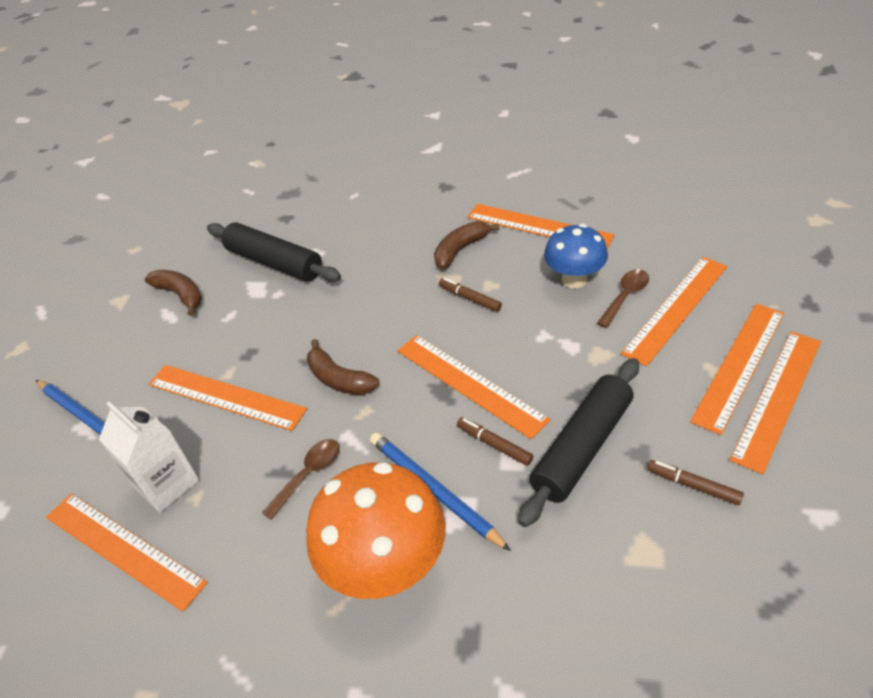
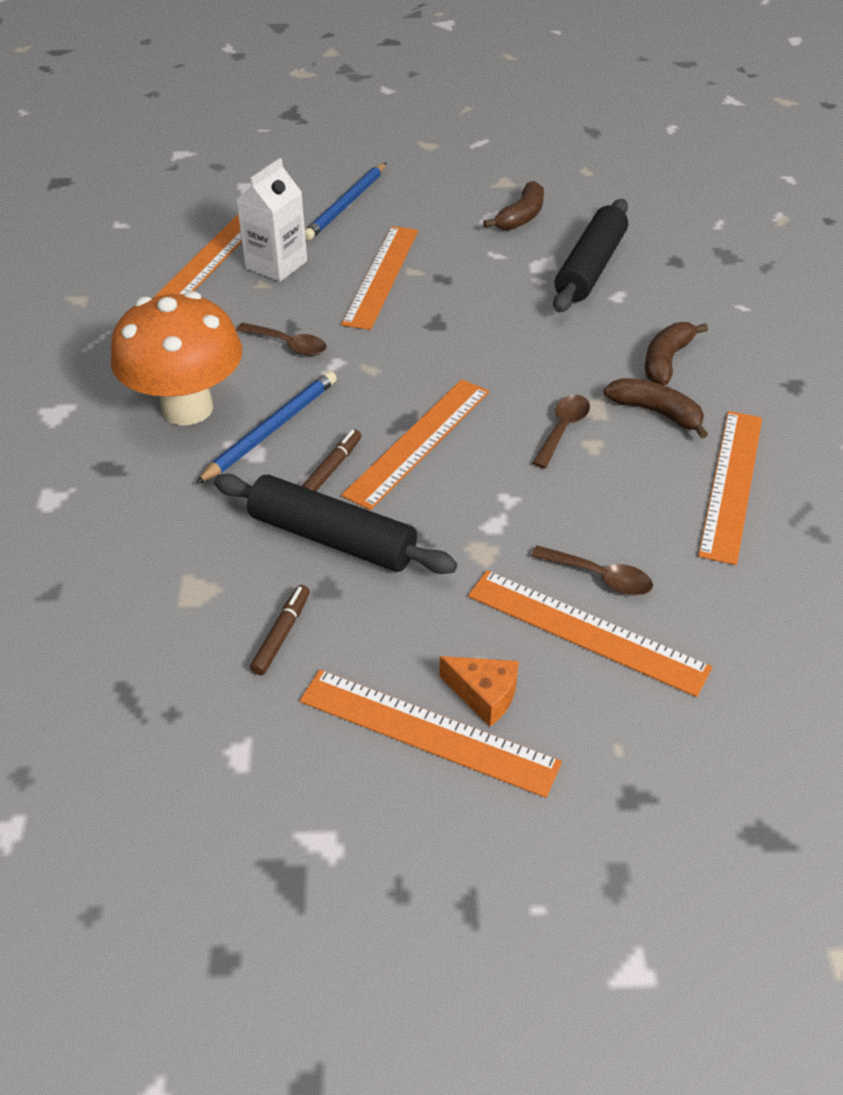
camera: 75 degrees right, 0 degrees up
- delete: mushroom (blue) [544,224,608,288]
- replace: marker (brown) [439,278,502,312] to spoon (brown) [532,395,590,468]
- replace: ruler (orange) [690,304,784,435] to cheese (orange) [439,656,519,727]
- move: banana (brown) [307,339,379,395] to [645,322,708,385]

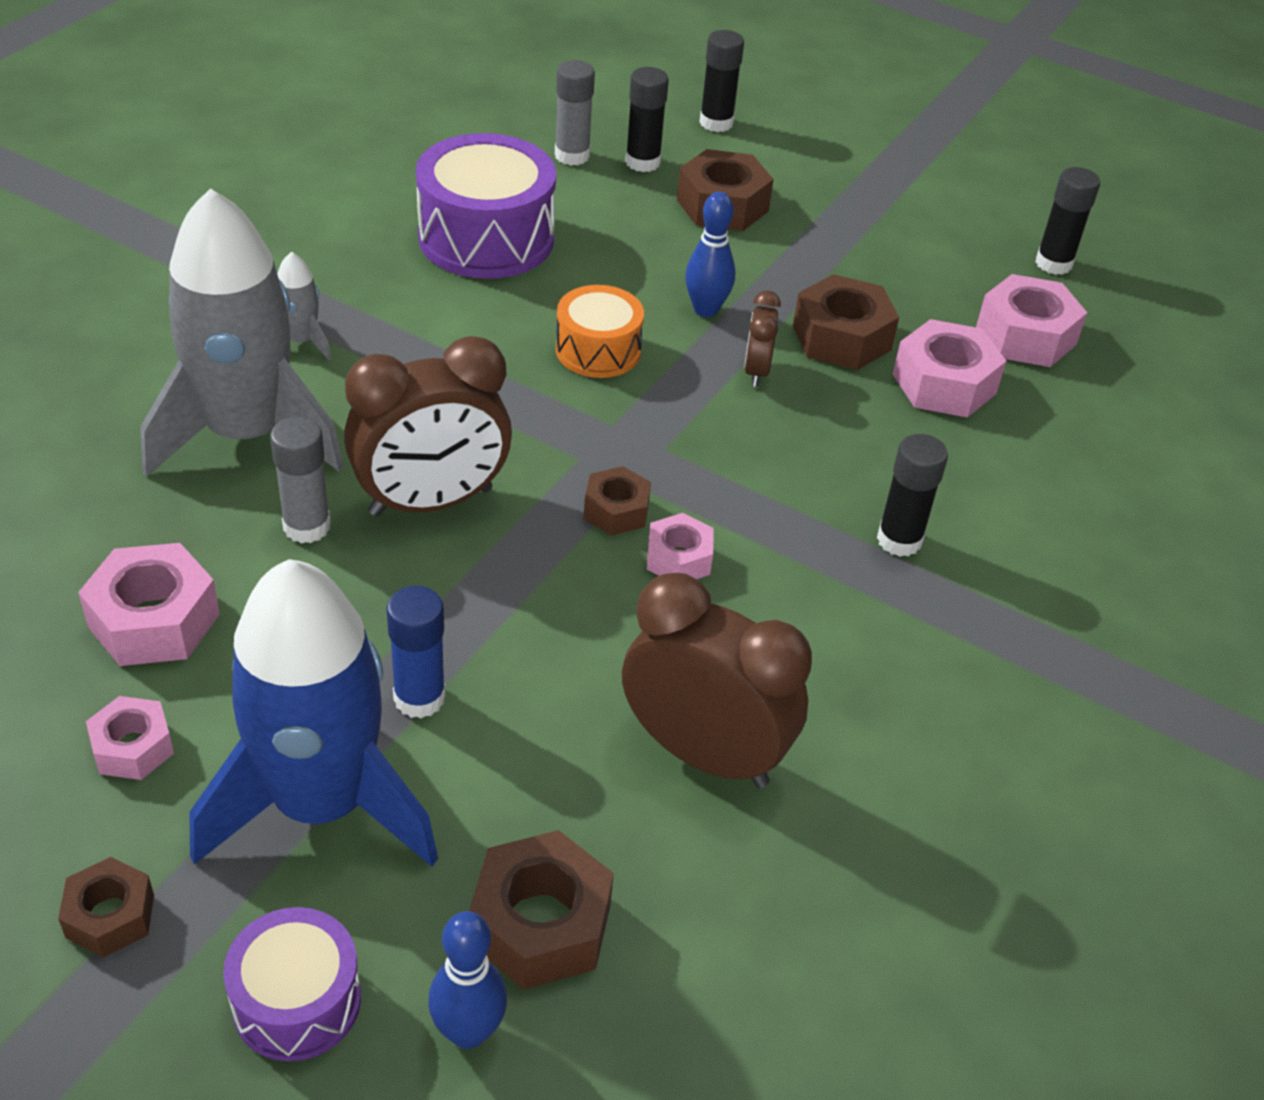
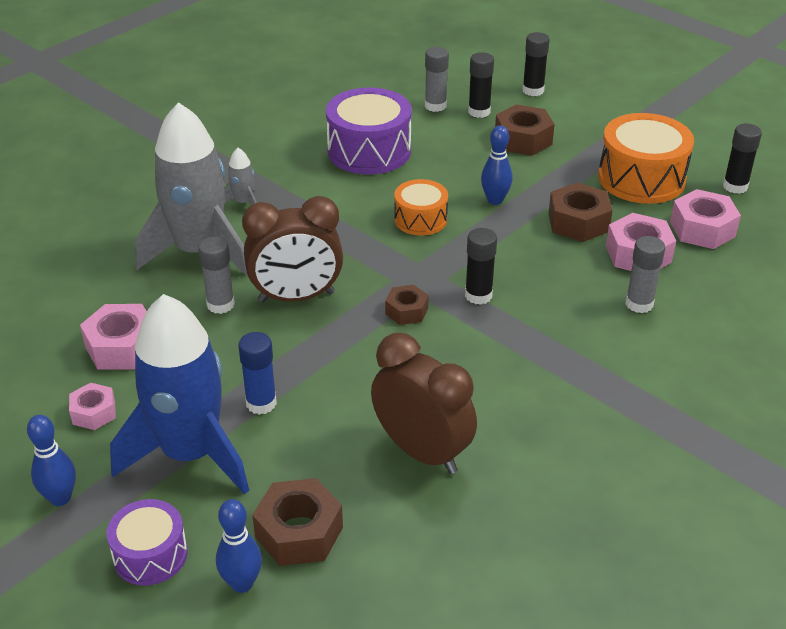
camera: 15 degrees right, 5 degrees down
- delete: clock (brown) [744,291,781,387]
- move: glue stick (black) [877,434,948,557] to [465,228,497,305]
- delete: nut (pink) [647,513,714,579]
- replace: nut (brown) [58,857,154,958] to bowling pin (blue) [27,415,76,506]
- insert: drum (orange) [598,113,694,204]
- insert: glue stick (grey) [626,236,665,313]

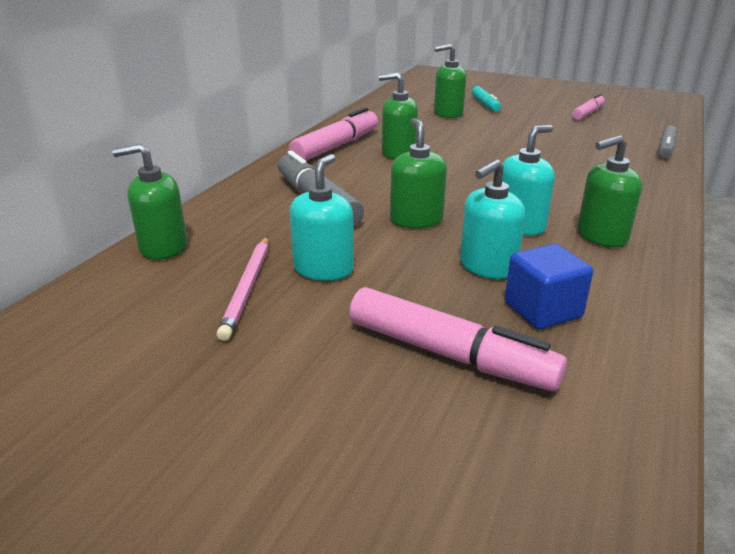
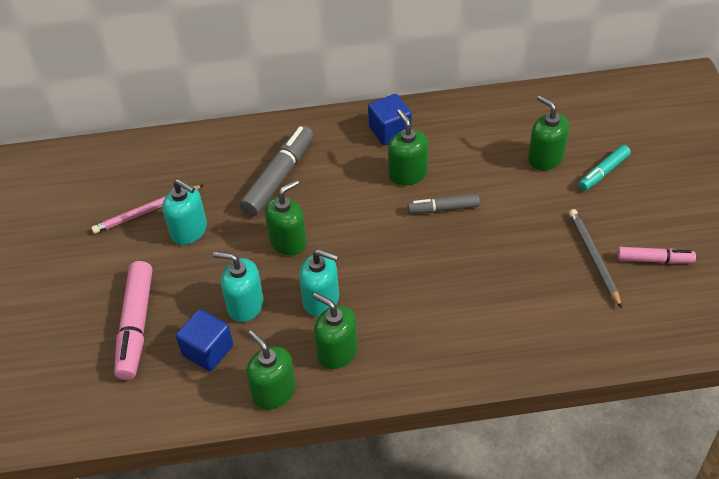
camera: 60 degrees right, 20 degrees up
- replace: marker (pink) [289,107,378,161] to cube (blue) [368,94,412,145]
- move: marker (grey) [659,125,677,158] to [407,194,480,214]
- move: soap dispenser (green) [112,144,187,260] to [246,330,296,409]
- rotate: soap dispenser (turquoise) [290,154,354,281] = [163,179,207,245] 45 degrees clockwise
- insert: pencil (grey) [569,209,622,308]

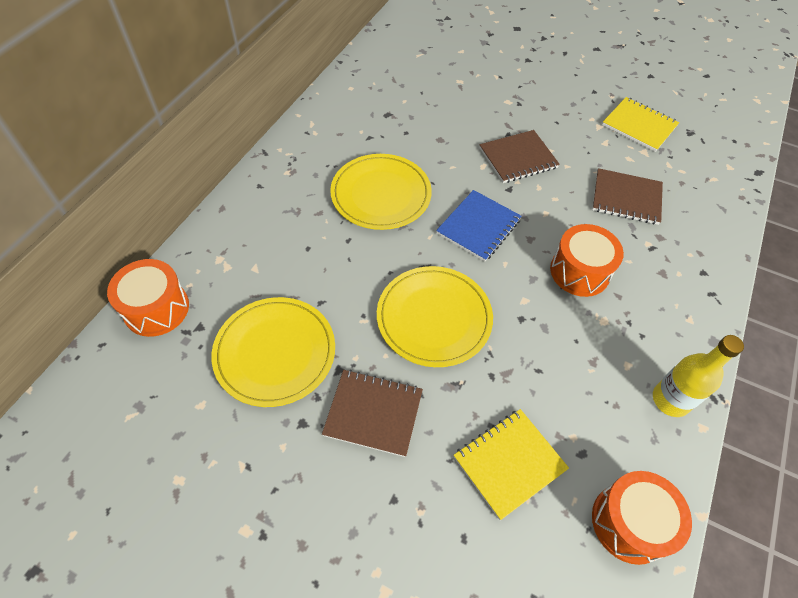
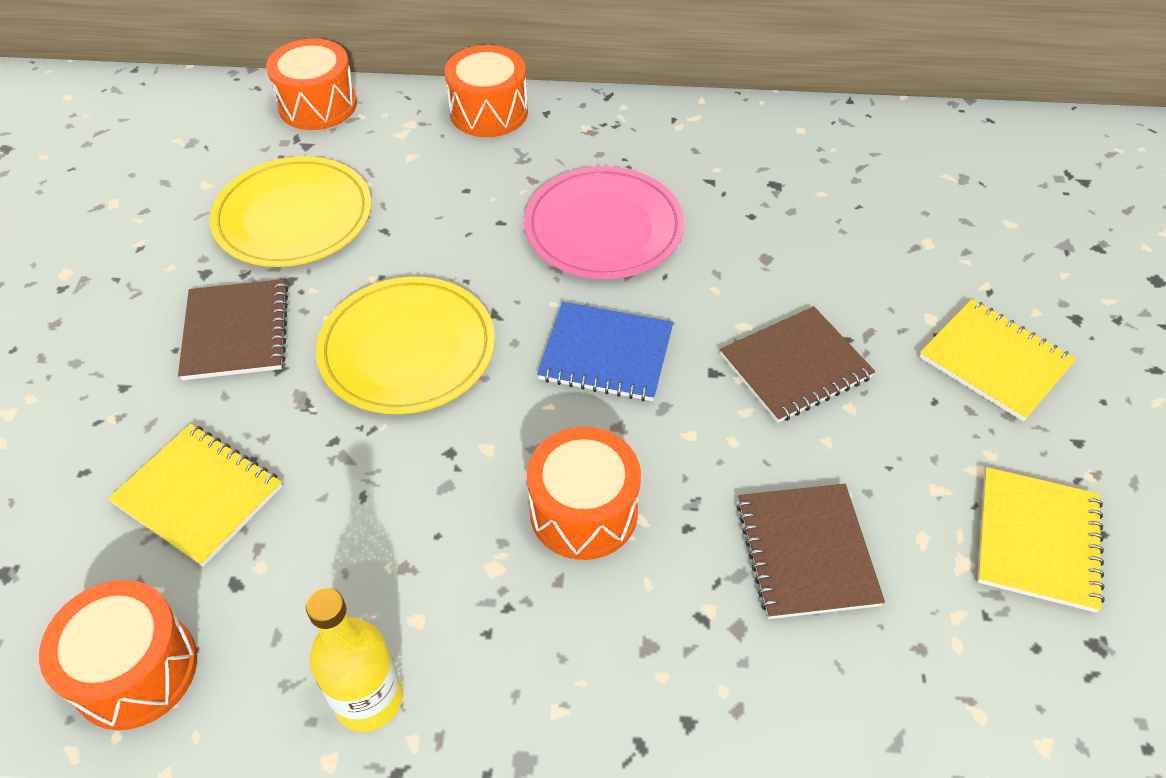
camera: 70 degrees right, 5 degrees down
- rotate: notebook (brown) [480,130,560,183] = [720,306,875,423] 75 degrees counterclockwise
- recolor: plate (yellow) [330,154,432,230] to plate (pink) [524,166,685,279]
- insert: drum (orange) [445,45,528,137]
- insert: notebook (yellow) [919,299,1076,422]

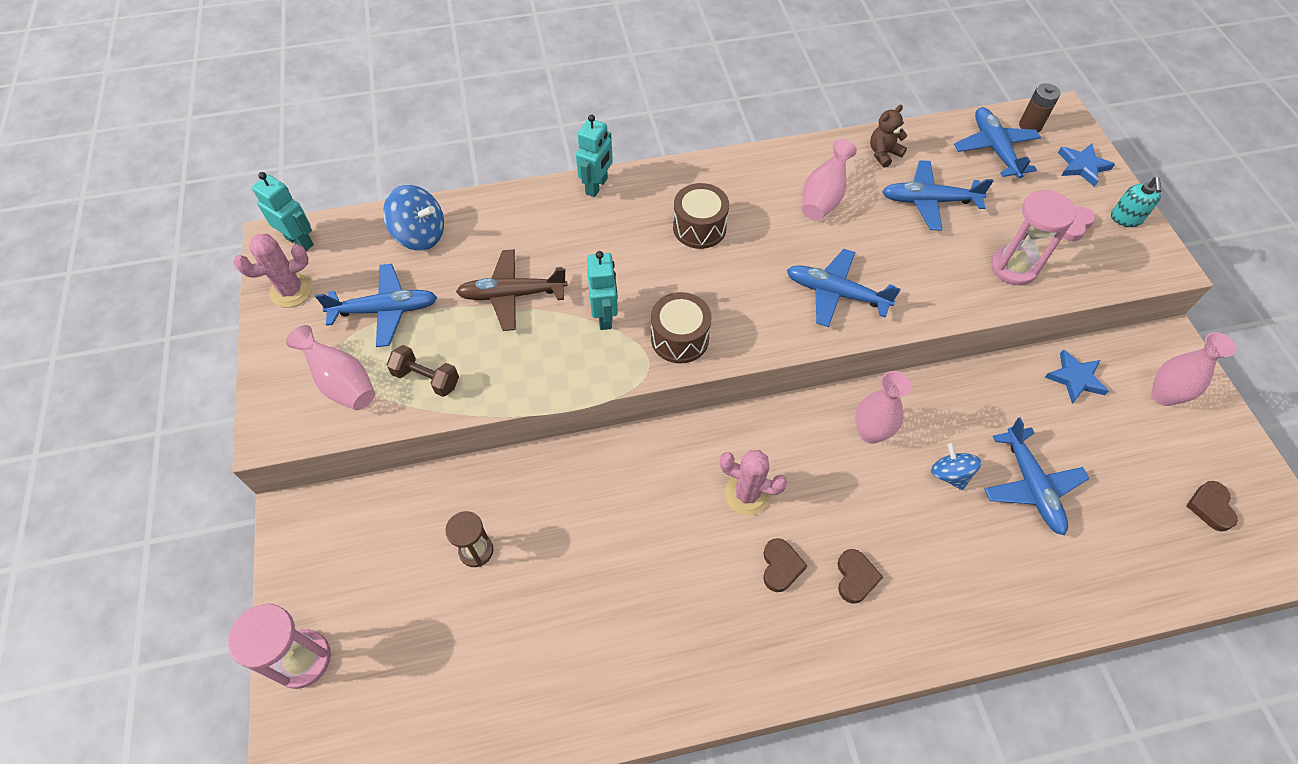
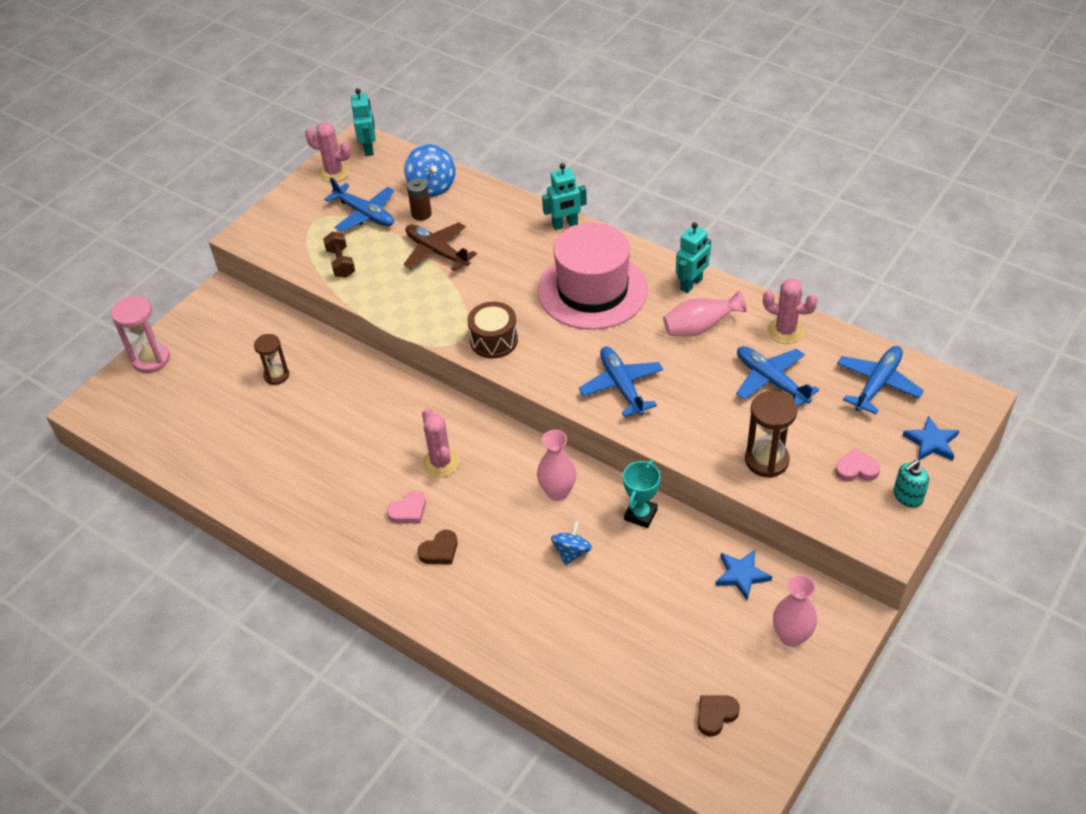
camera: 50 degrees right, 10 degrees down
- move: battery (brown) [1019,83,1060,133] to [407,178,432,221]
- replace: teddy bear (brown) [870,105,907,168] to cactus (pink) [763,279,818,344]
- replace: drum (brown) [673,183,729,249] to hat (pink) [538,222,648,330]
- recolor: hourglass (pink) [991,189,1076,285] to hourglass (brown) [745,391,797,478]
- move: robot (turquoise) [587,251,618,330] to [676,222,711,293]
- delete: vase (pink) [286,325,375,410]
- delete: plane (blue) [985,418,1089,535]
- recolor: heart (brown) [763,538,808,592] to heart (pink) [387,490,426,523]
- insert: trophy (turquoise) [623,460,661,528]

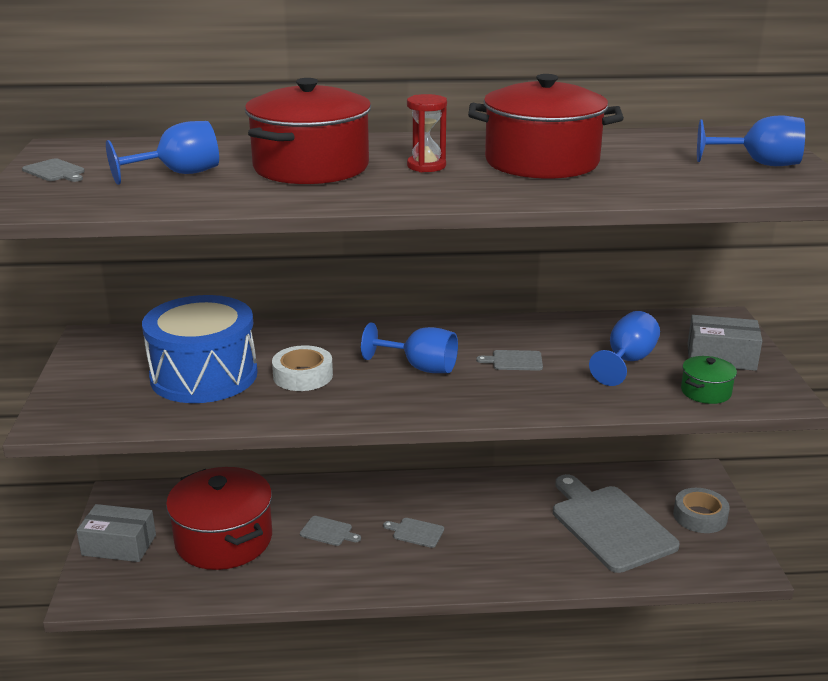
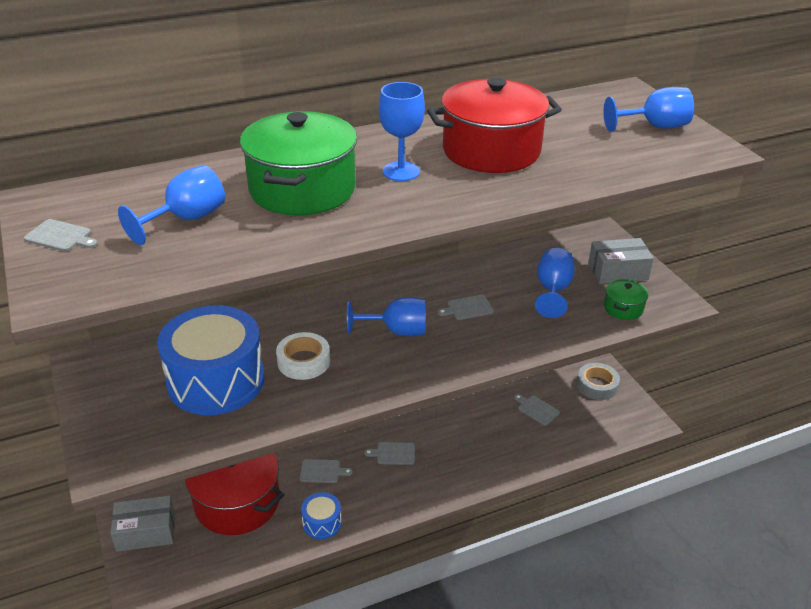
camera: 20 degrees left, 10 degrees up
- recolor: pot (red) [245,78,371,184] to pot (green) [240,111,357,216]
- replace: hourglass (red) [407,94,447,172] to goblet (blue) [379,82,425,181]
- resize: cutting board (grey) [553,474,680,573] = [514,394,560,426] x0.40
- insert: drum (blue) [301,492,342,539]

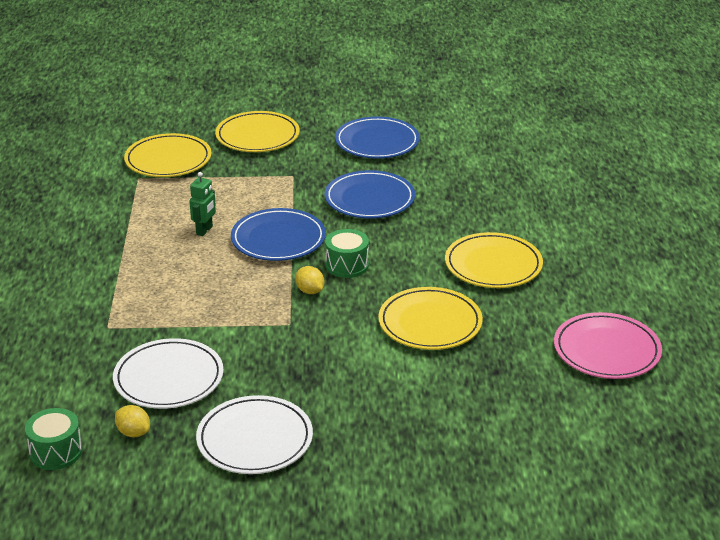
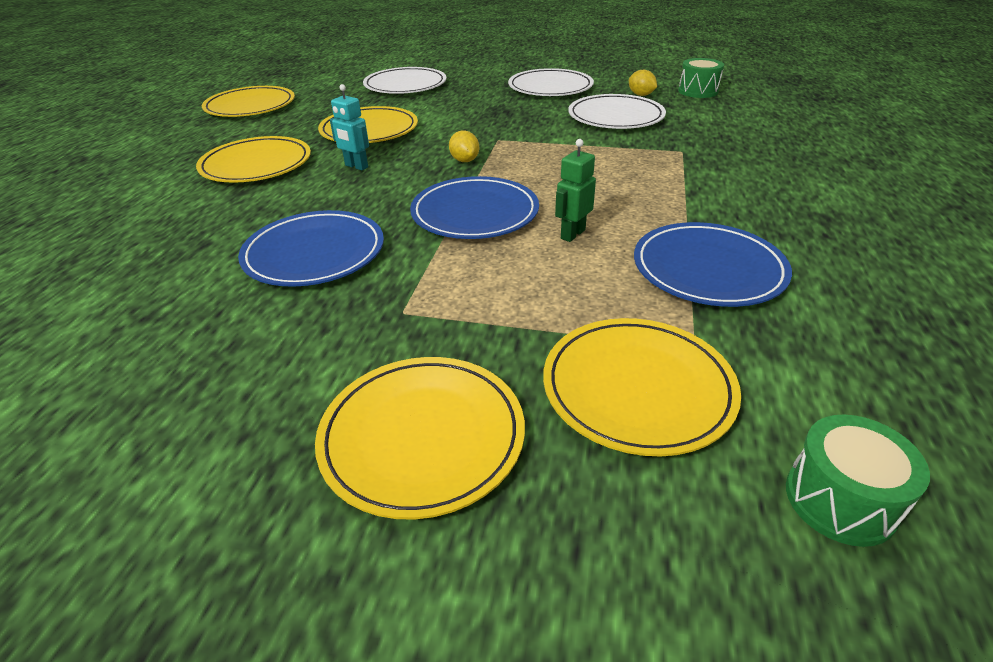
camera: 165 degrees left, 5 degrees up
- move: plate (blue) [335,116,420,159] to [634,222,792,307]
- move: drum (green) [325,229,369,278] to [786,414,930,547]
- recolor: plate (pink) [554,312,662,379] to plate (yellow) [202,86,295,117]
- insert: plate (white) [363,67,446,94]
- insert: robot (turquoise) [330,84,369,170]

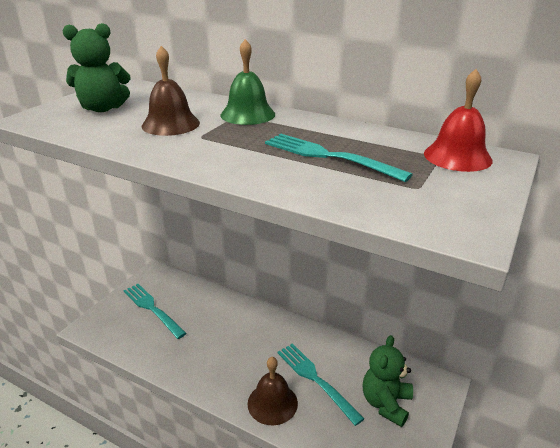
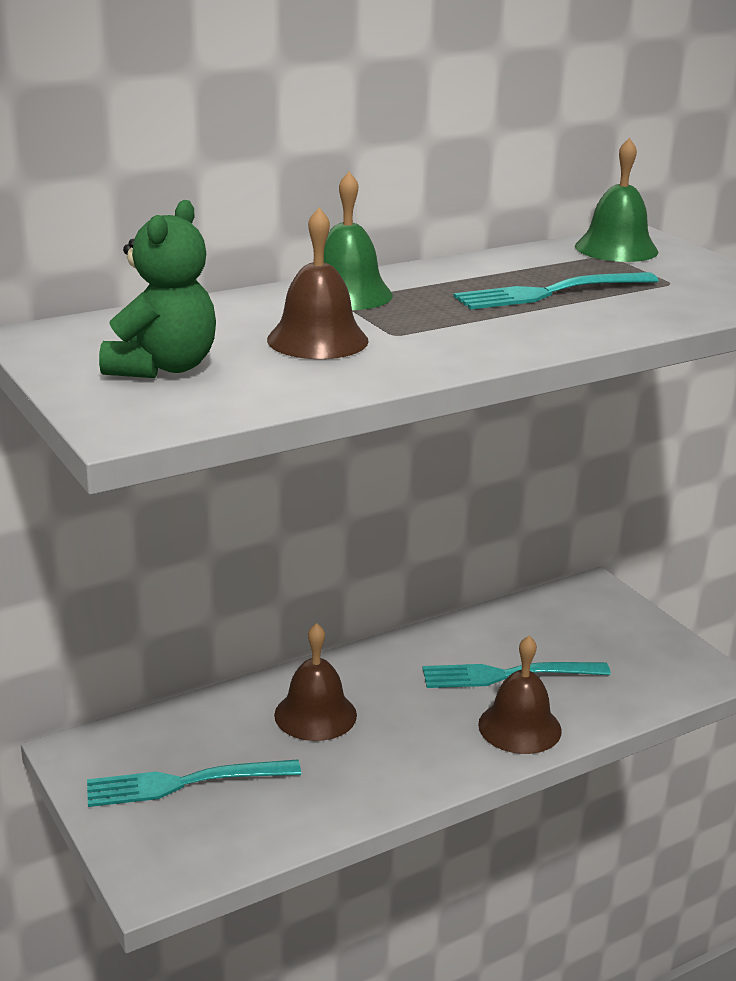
camera: 60 degrees left, 5 degrees down
- recolor: bell (red) [424,69,492,172] to bell (green) [575,138,658,262]
- delete: teddy bear (green) [363,335,413,427]
- insert: bell (brown) [274,623,357,741]

